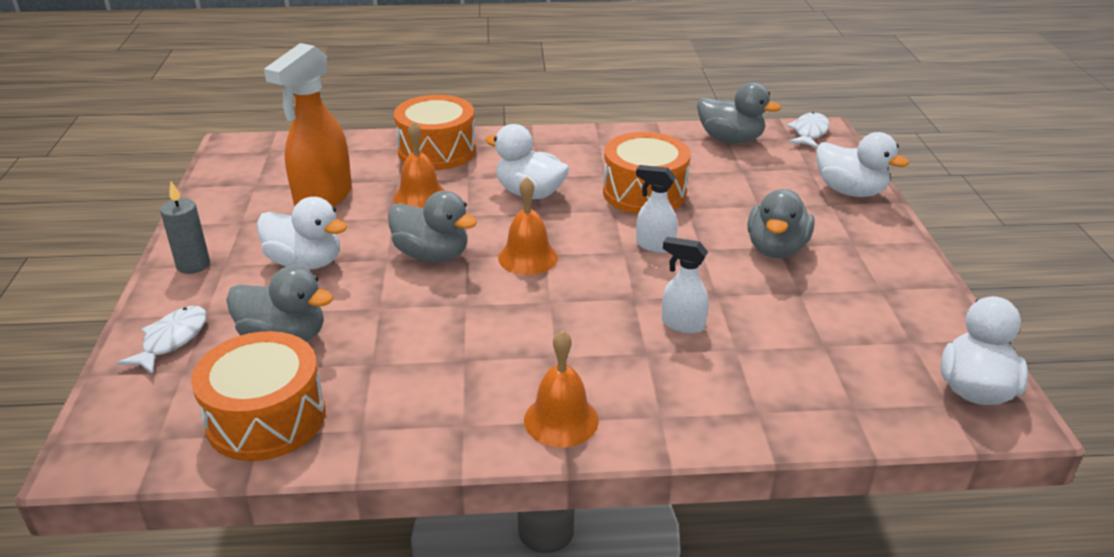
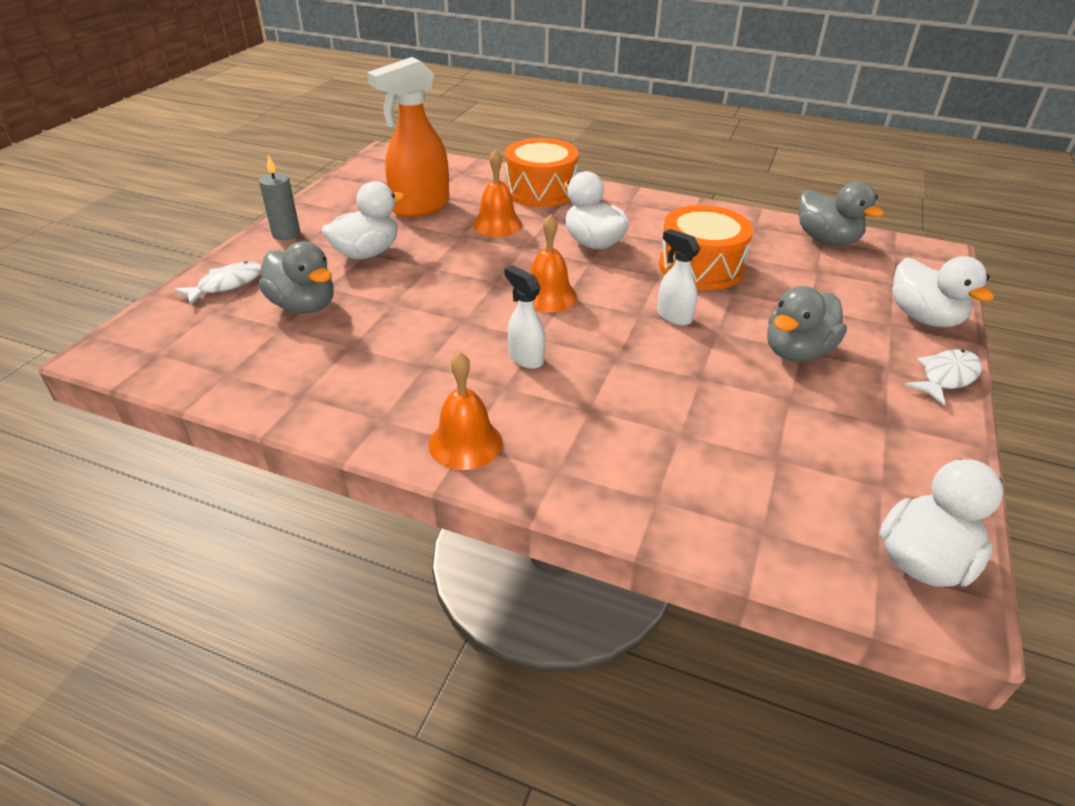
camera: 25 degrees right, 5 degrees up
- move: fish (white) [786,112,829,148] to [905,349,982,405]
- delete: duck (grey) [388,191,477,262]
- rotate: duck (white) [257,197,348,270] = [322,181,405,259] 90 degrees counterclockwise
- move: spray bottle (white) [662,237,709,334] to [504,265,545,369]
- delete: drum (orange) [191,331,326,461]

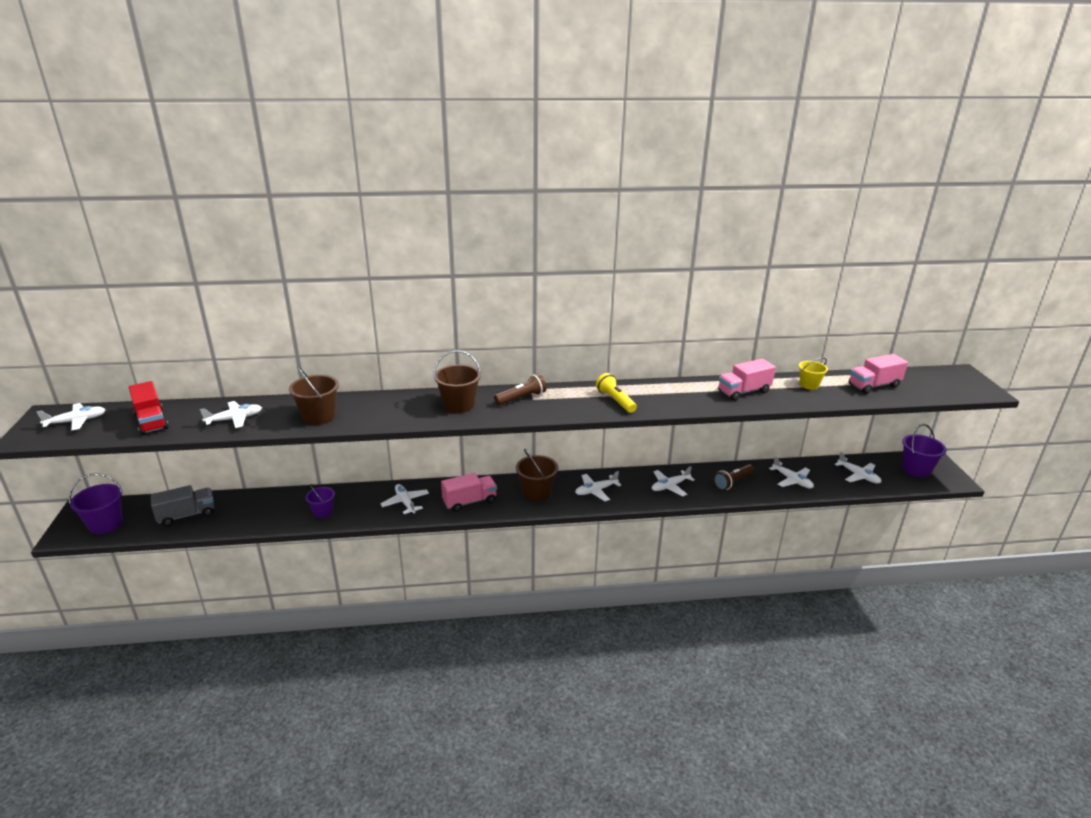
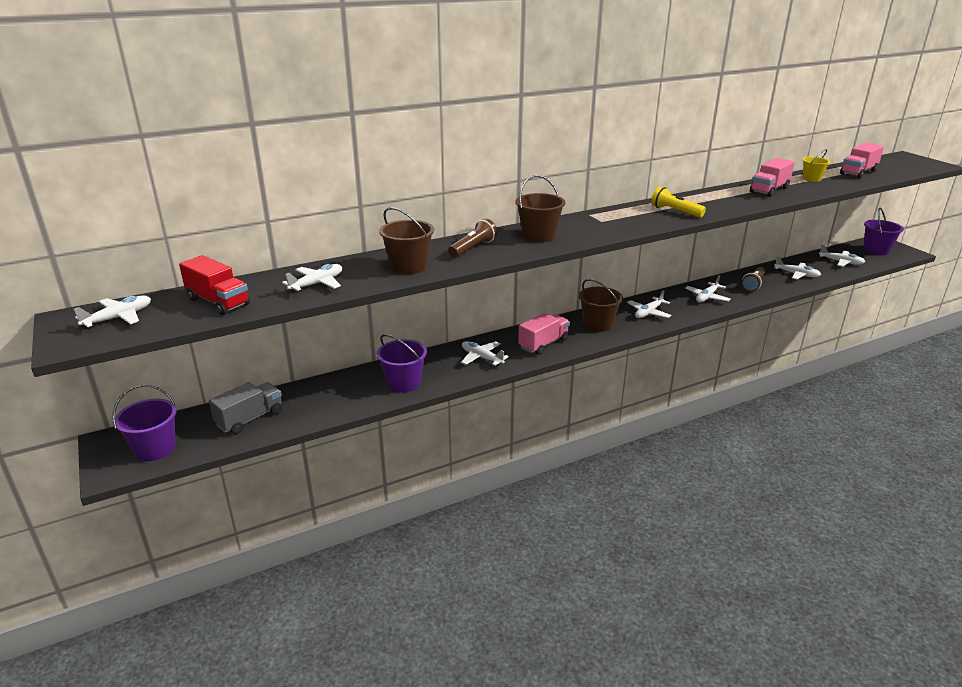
camera: 20 degrees left, 0 degrees up
- move: flashlight (brown) [494,374,546,405] to [448,219,497,258]
- resize: bucket (purple) [306,484,335,518] = [376,334,427,393] x1.56

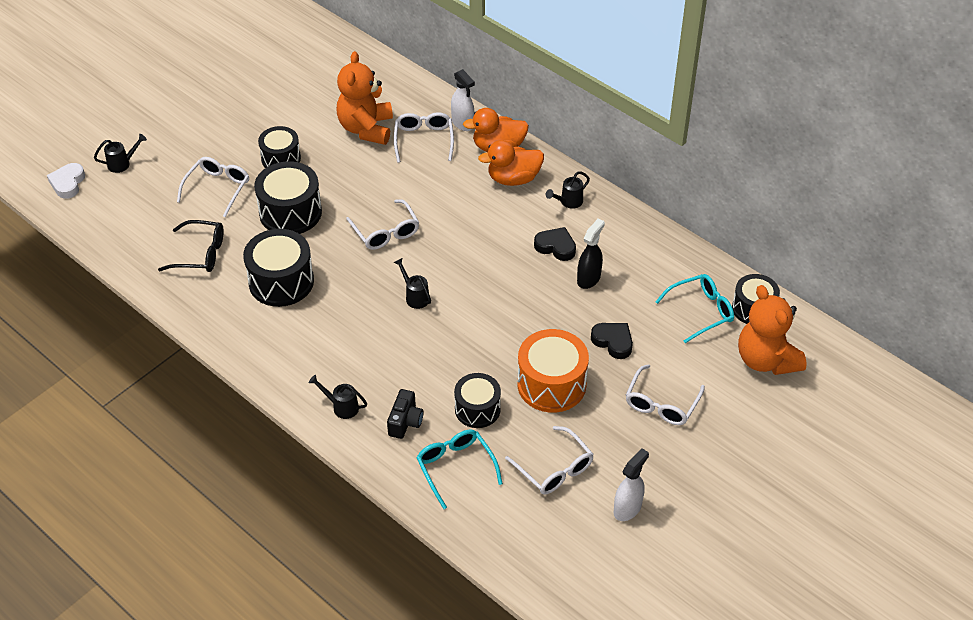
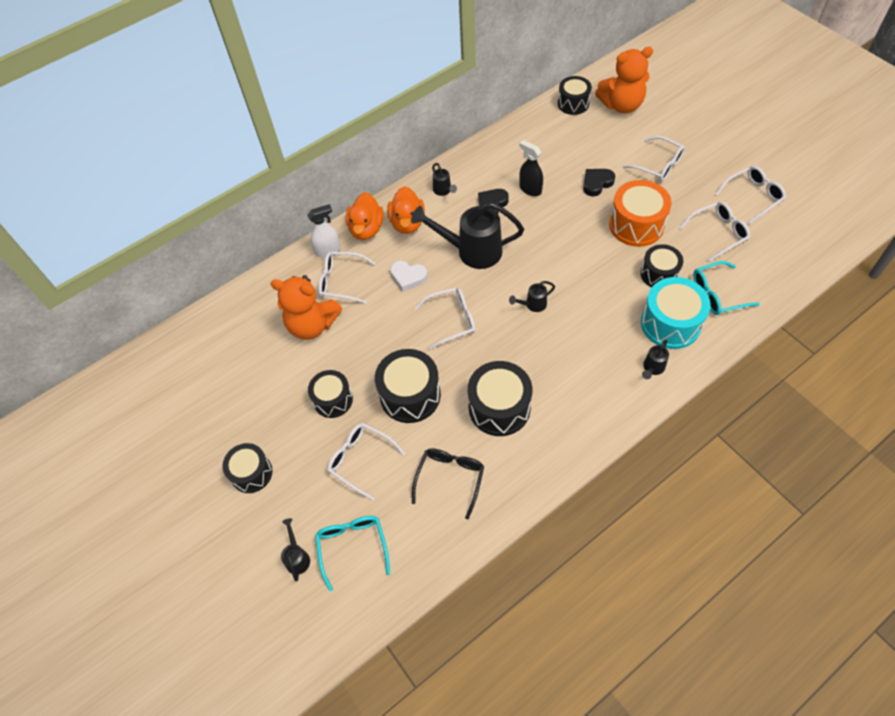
camera: 75 degrees left, 10 degrees up
- move: heart (white) [47,163,85,199] to [390,261,428,292]
- move: glasses (turquoise) [655,274,734,343] to [315,516,390,591]
- replace: camera (black) [387,389,423,439] to drum (turquoise) [641,277,711,349]
- replace: spray bottle (white) [614,448,649,521] to glasses (white) [715,166,786,224]
- insert: watering can (black) [411,202,524,269]
- insert: drum (black) [222,443,272,493]

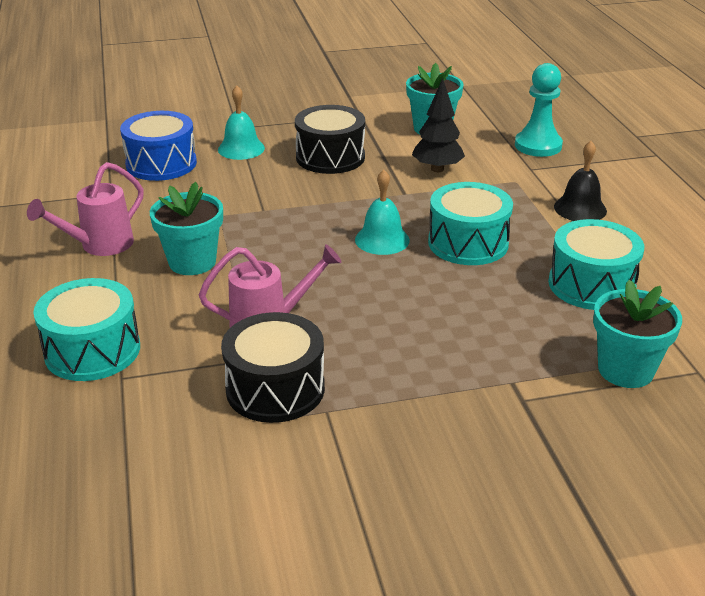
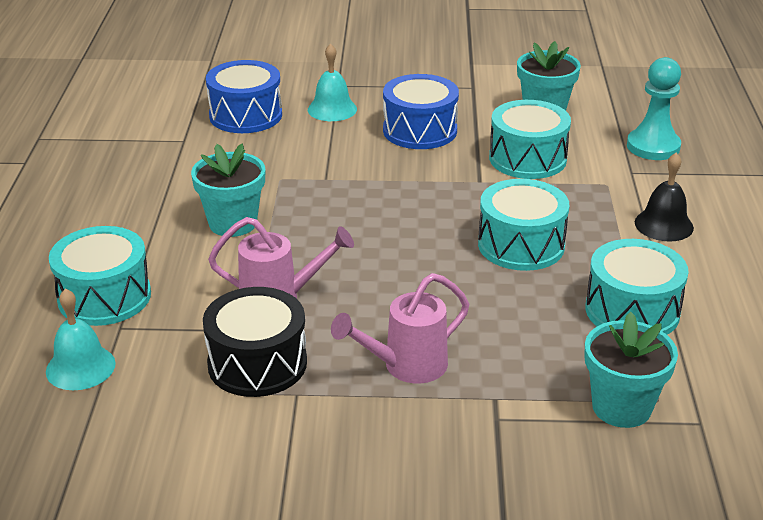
camera: 15 degrees right, 0 degrees up
- replace: tree (black) [412,78,465,172] to drum (turquoise) [489,100,571,179]
- recolor: drum (black) [295,105,365,174] to drum (blue) [383,74,459,149]
- move: watering can (pink) [27,162,144,256] to [331,273,469,384]
- move: bell (turquoise) [355,170,410,255] to [46,288,116,390]

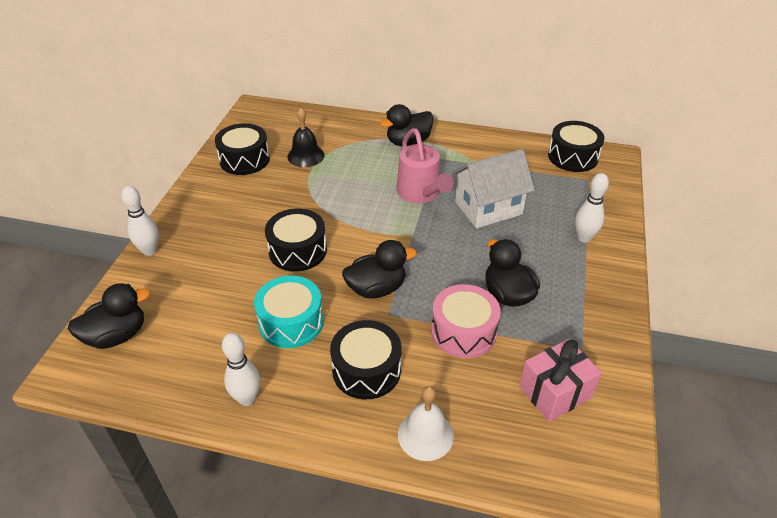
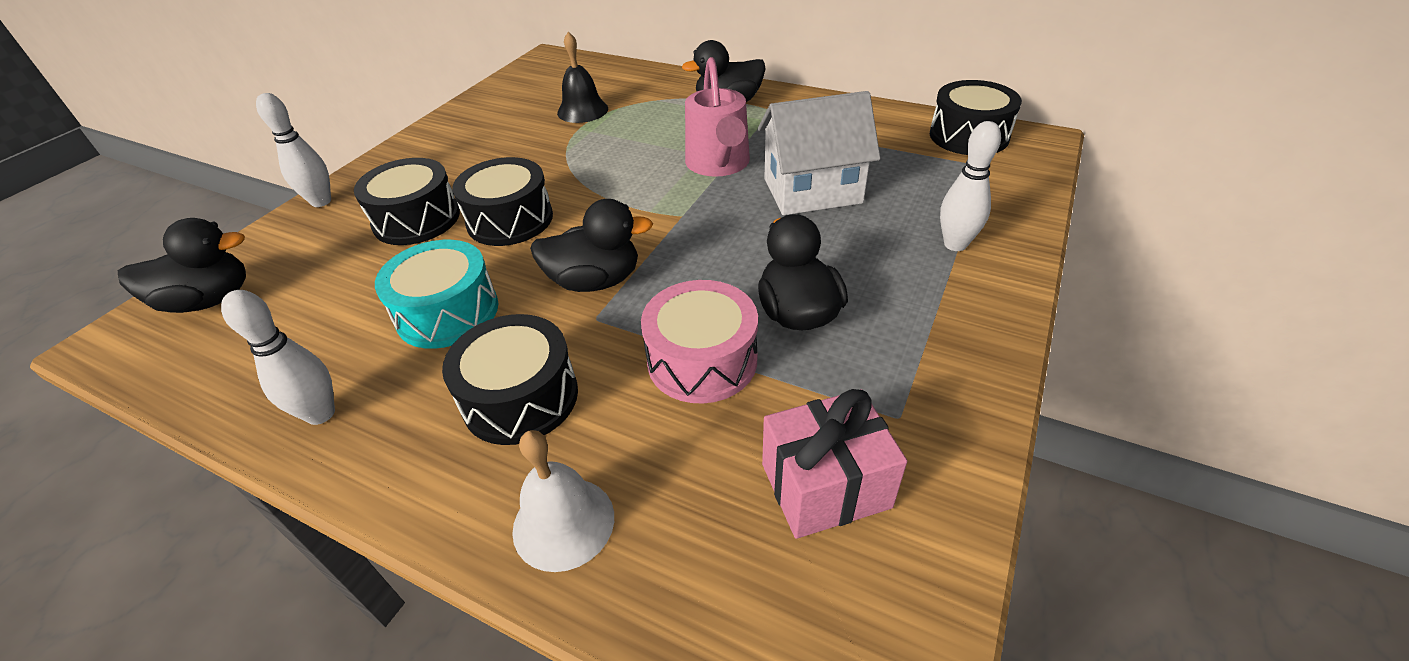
camera: 15 degrees right, 0 degrees up
- move: drum (black) [215,123,270,175] to [354,158,460,245]

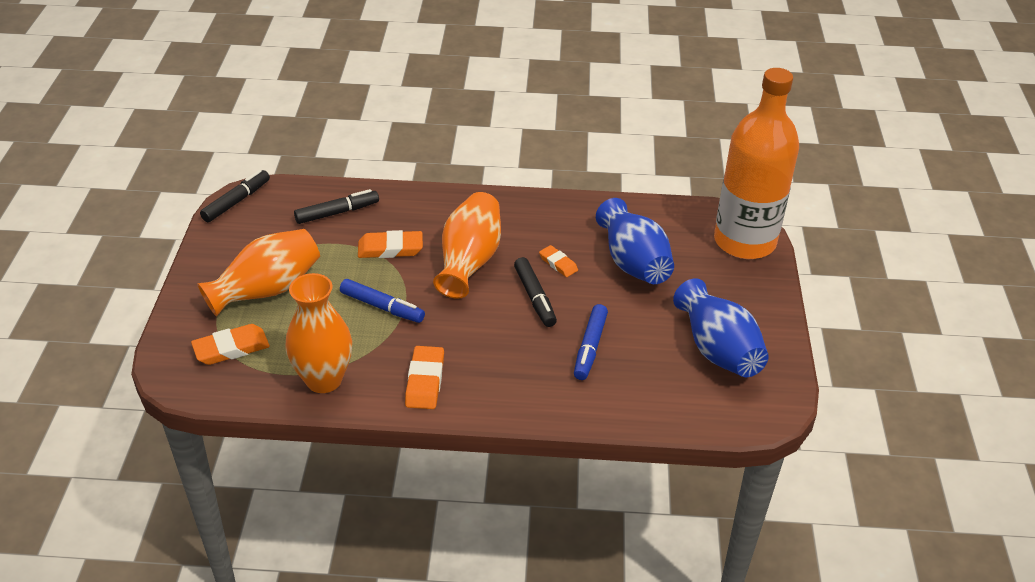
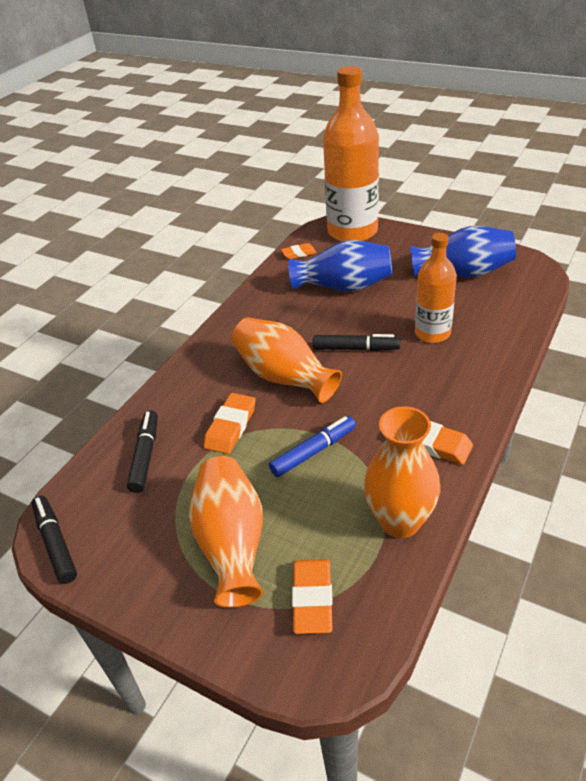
camera: 60 degrees left, 0 degrees up
- move: eraser (orange) [539,245,578,277] to [281,243,317,259]
- replace: marker (blue) [574,304,608,380] to bottle (orange) [415,233,457,343]

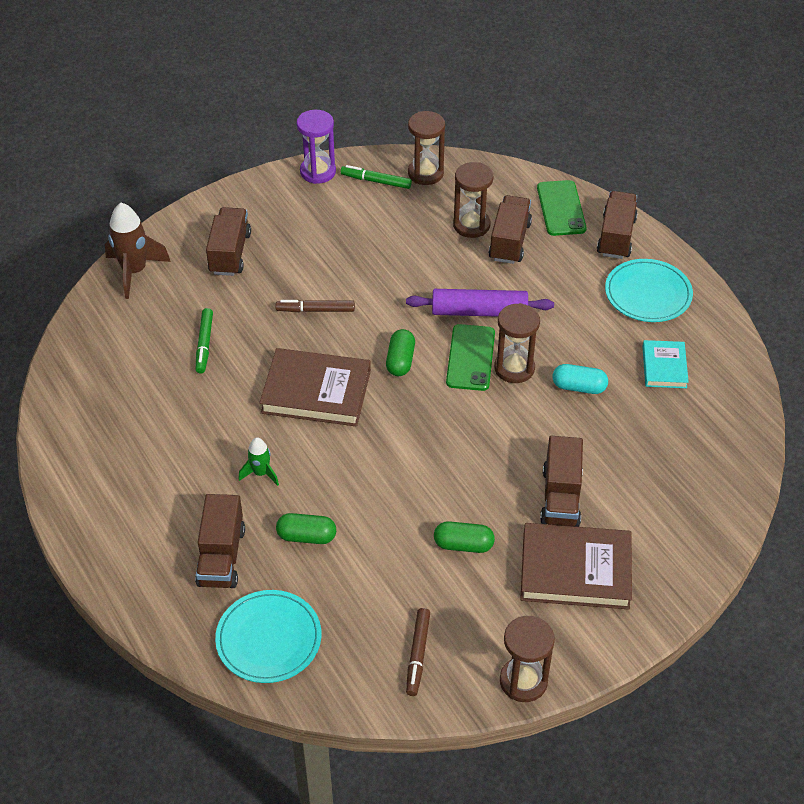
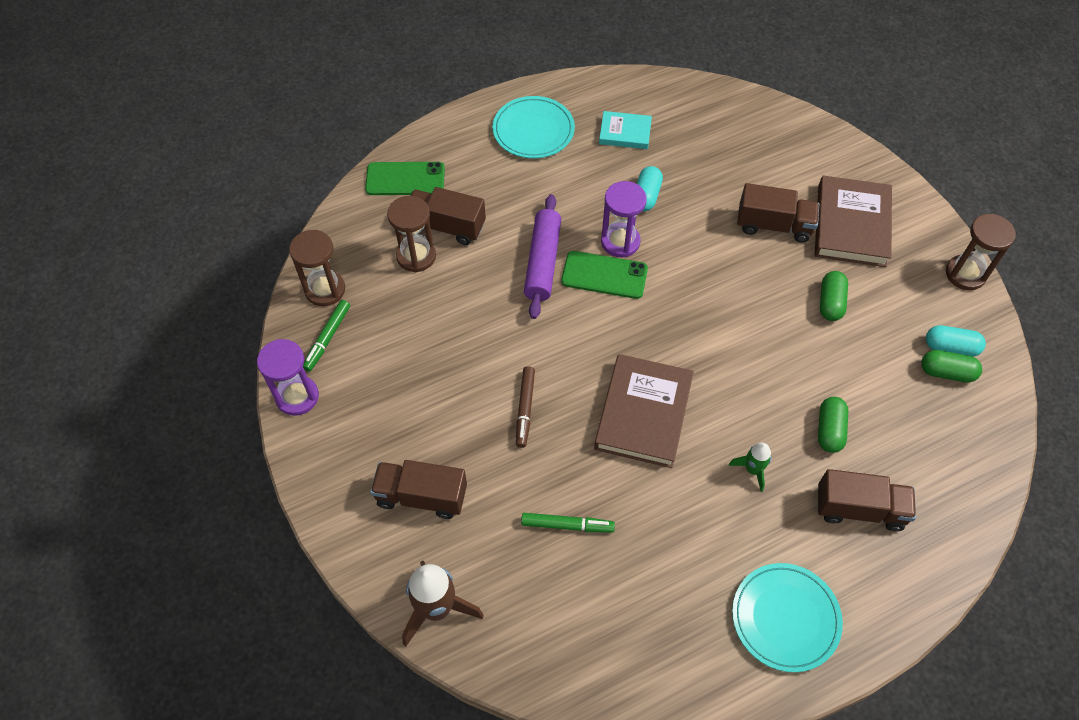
camera: 85 degrees left, 10 degrees up
- delete: truck (brown) [597,191,638,259]
- recolor: hourglass (brown) [494,303,540,383] to hourglass (purple) [601,181,647,257]
- move: capsule (green) [386,329,415,376] to [921,350,982,383]
- move: plate (turquoise) [215,590,321,683] to [732,563,843,672]
- replace: marker (brown) [406,608,430,696] to capsule (turquoise) [926,325,986,357]

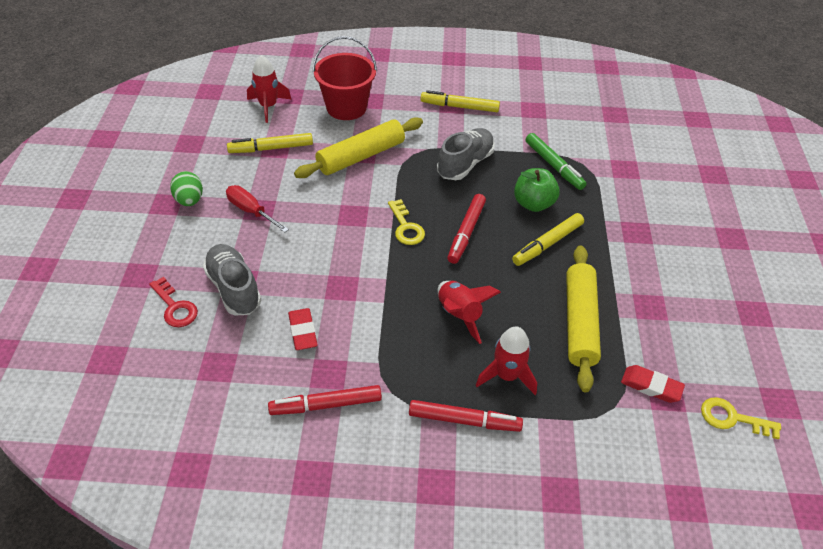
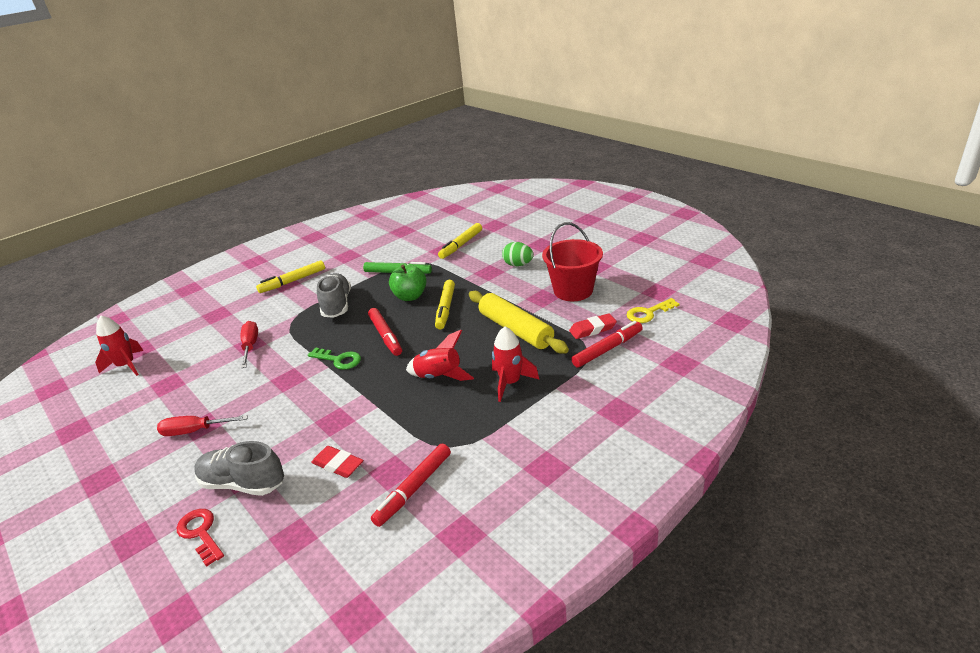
camera: 40 degrees left, 15 degrees down
- move: bucket (red) [313,36,377,120] to [542,222,603,301]
- replace: rolling pin (yellow) [294,117,423,178] to screwdriver (red) [240,321,258,368]
- move: marker (yellow) [227,133,313,153] to [438,223,482,259]
- move: egg (green) [170,171,203,206] to [502,242,534,266]
- recolor: key (yellow) [388,199,425,245] to key (green) [308,348,361,370]
- rotate: key (red) [149,277,198,327] = [177,509,224,567] 135 degrees counterclockwise
- move: marker (red) [409,400,523,432] to [571,321,643,368]

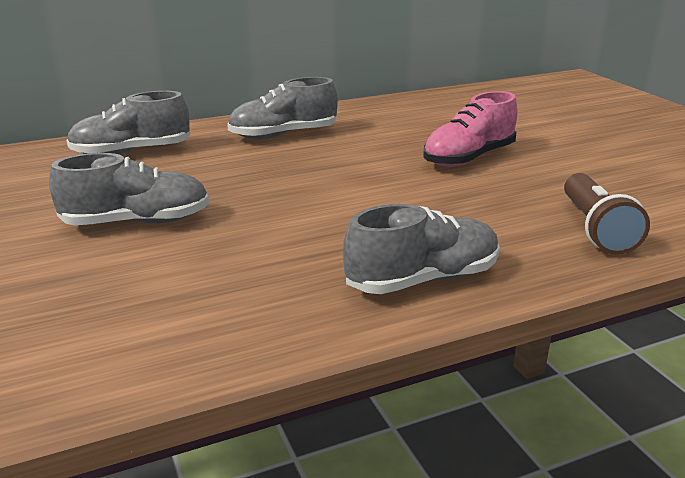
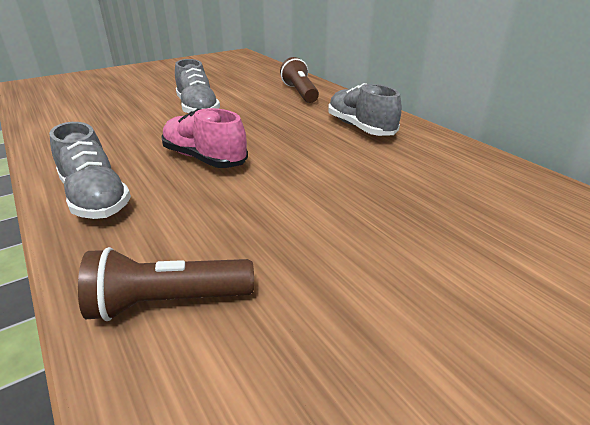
camera: 80 degrees right, 5 degrees up
- replace: shoe (grey) [66,91,190,154] to flashlight (brown) [280,57,319,103]
- move: shoe (pink) [423,91,518,167] to [161,108,248,168]

